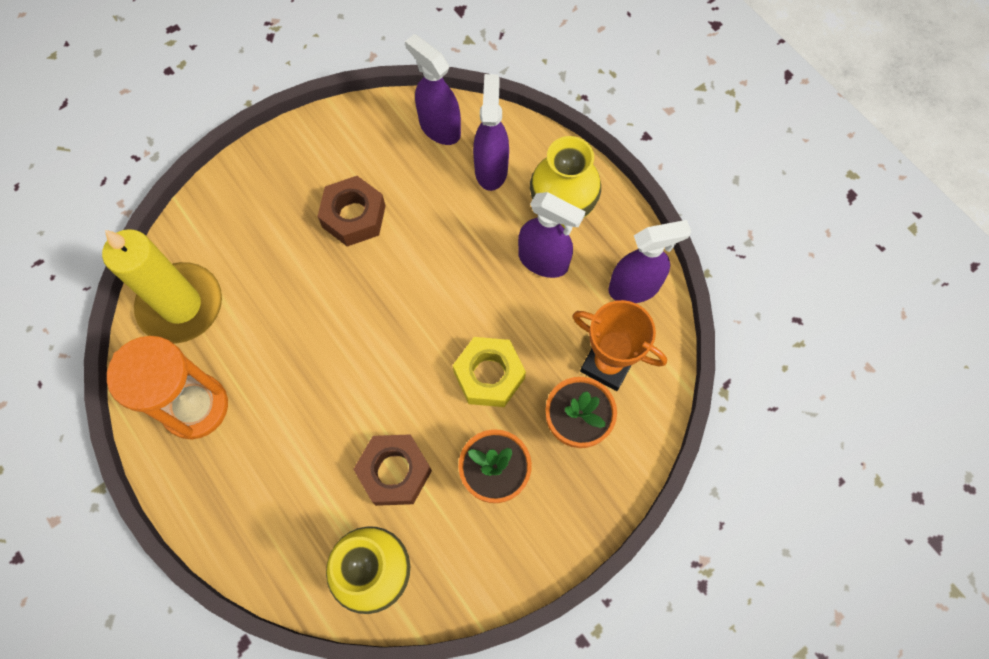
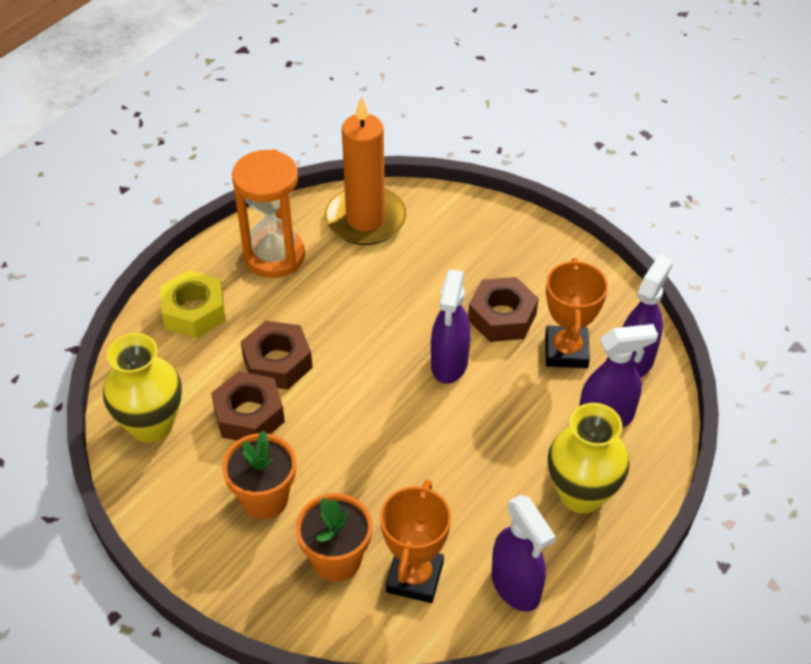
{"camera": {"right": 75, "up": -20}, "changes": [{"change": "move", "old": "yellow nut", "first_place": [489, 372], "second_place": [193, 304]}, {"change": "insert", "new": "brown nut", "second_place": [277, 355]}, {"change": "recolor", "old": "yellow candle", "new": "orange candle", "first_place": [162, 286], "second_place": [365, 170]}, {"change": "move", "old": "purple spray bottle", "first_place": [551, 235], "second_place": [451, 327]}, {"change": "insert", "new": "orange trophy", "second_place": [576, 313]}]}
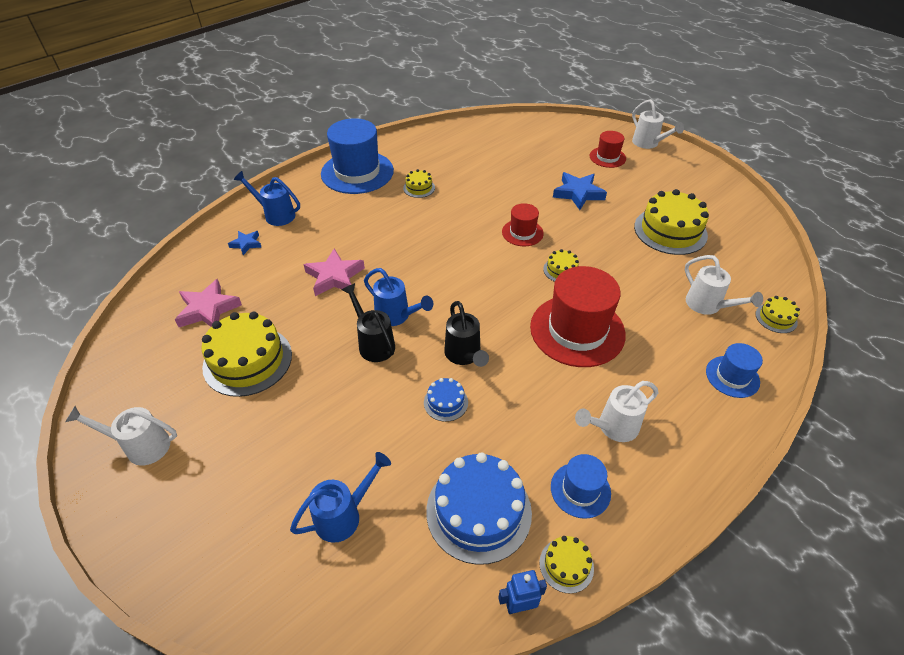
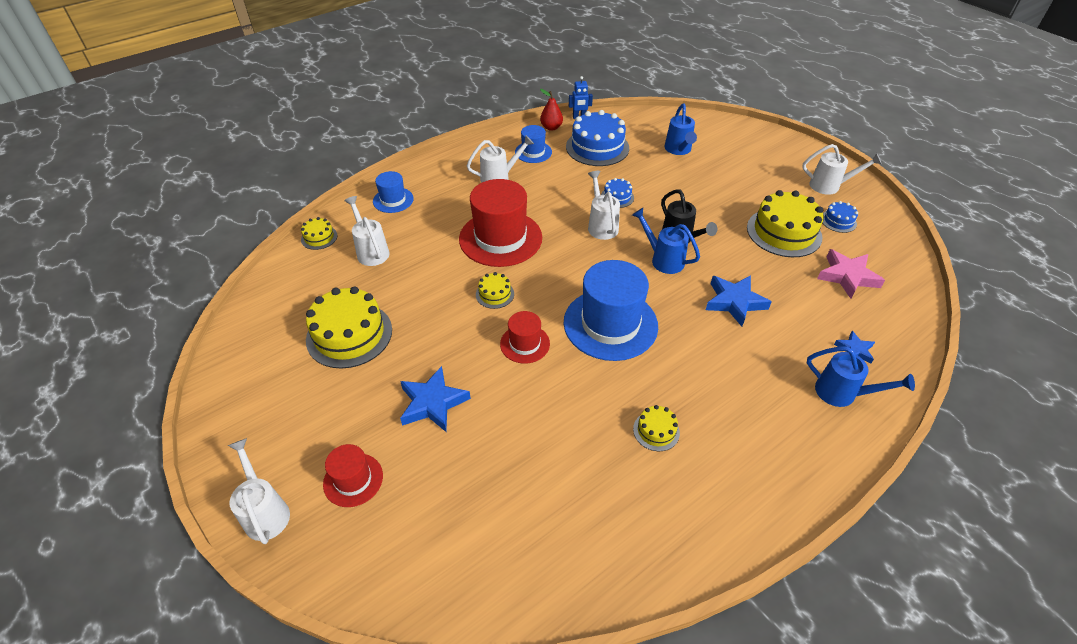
{"camera": {"right": -175, "up": 0}, "changes": [{"change": "replace", "old": "yellow cake", "new": "red pear", "first_place": [566, 565], "second_place": [551, 110]}, {"change": "move", "old": "blue hat", "first_place": [357, 156], "second_place": [611, 310]}, {"change": "recolor", "old": "black watering can", "new": "white watering can", "first_place": [466, 334], "second_place": [604, 205]}, {"change": "rotate", "old": "blue watering can", "first_place": [340, 497], "second_place": [680, 129], "degrees": -60}, {"change": "recolor", "old": "pink star", "new": "blue star", "first_place": [334, 272], "second_place": [739, 301]}, {"change": "insert", "new": "blue cake", "second_place": [840, 217]}]}
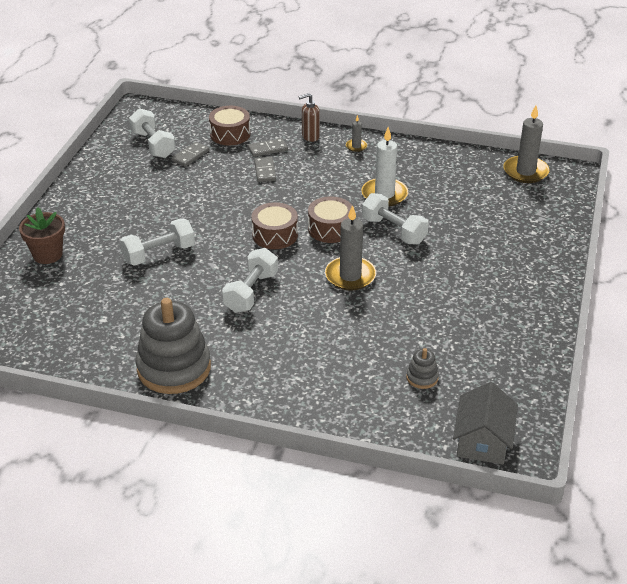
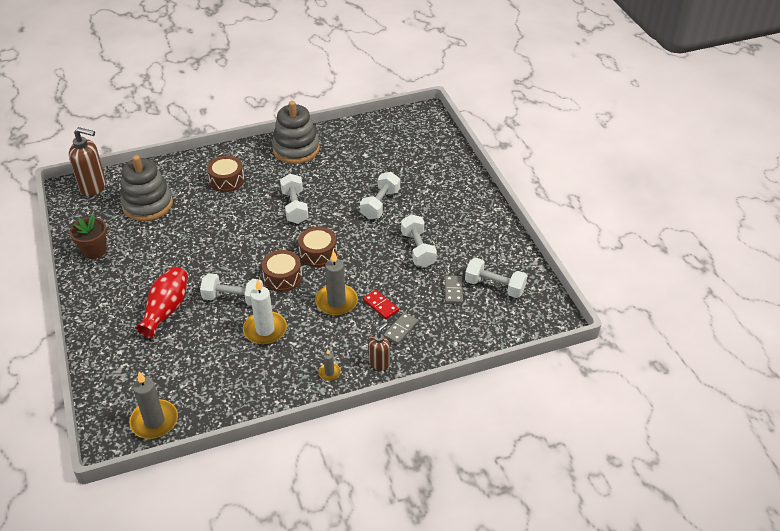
{"camera": {"right": 145, "up": 5}, "changes": [{"change": "replace", "old": "grey house", "new": "brown soap dispenser", "first_place": [485, 423], "second_place": [87, 161]}, {"change": "move", "old": "brown flower pot", "first_place": [42, 235], "second_place": [88, 237]}, {"change": "resize", "old": "grey stacking toy", "first_place": [422, 368], "second_place": [146, 188], "factor": 2.32}, {"change": "insert", "new": "red vase", "second_place": [161, 302]}, {"change": "move", "old": "brown drum", "first_place": [229, 125], "second_place": [226, 174]}, {"change": "move", "old": "grey candle", "first_place": [350, 247], "second_place": [336, 283]}, {"change": "recolor", "old": "grey domino", "new": "red domino", "first_place": [265, 169], "second_place": [381, 304]}, {"change": "insert", "new": "white dumbbell", "second_place": [419, 240]}]}
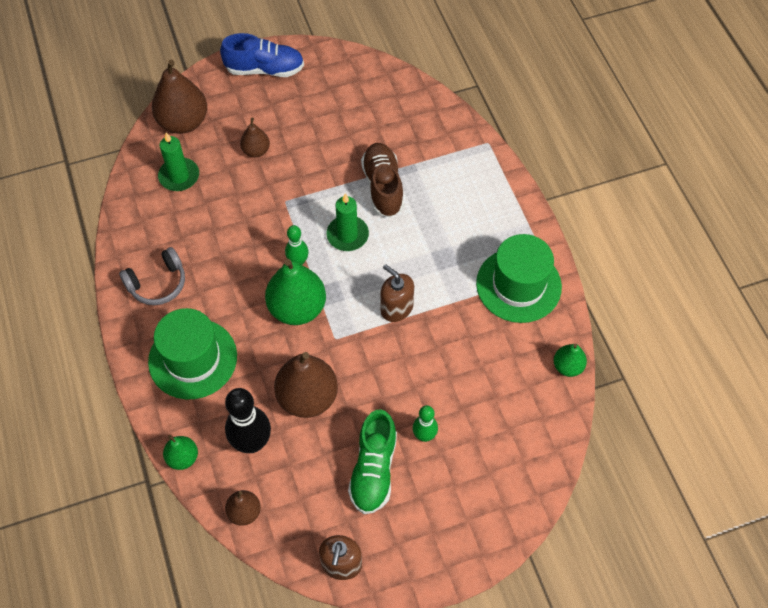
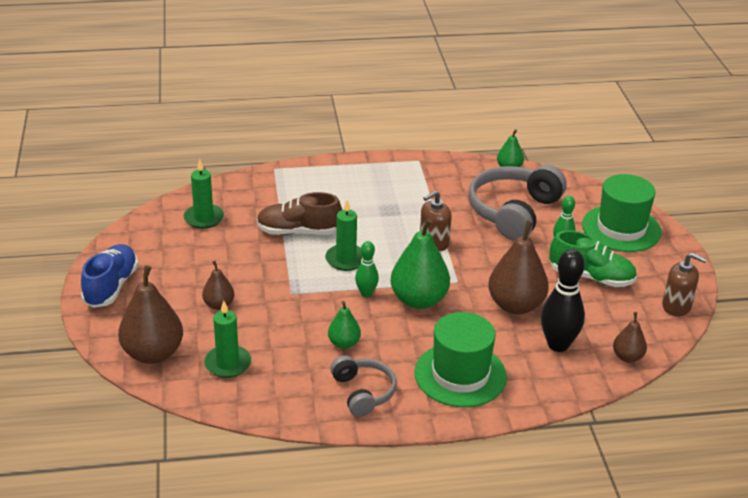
{"camera": {"right": -80, "up": -25}, "changes": [{"change": "insert", "new": "green candle", "second_place": [204, 194]}, {"change": "move", "old": "green pear", "first_place": [180, 452], "second_place": [344, 325]}, {"change": "insert", "new": "grey headphones", "second_place": [517, 203]}, {"change": "move", "old": "green hat", "first_place": [519, 278], "second_place": [622, 213]}]}
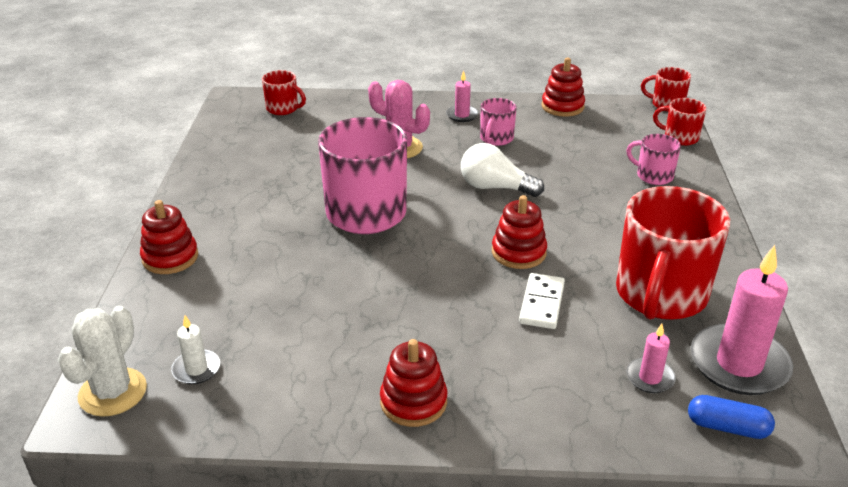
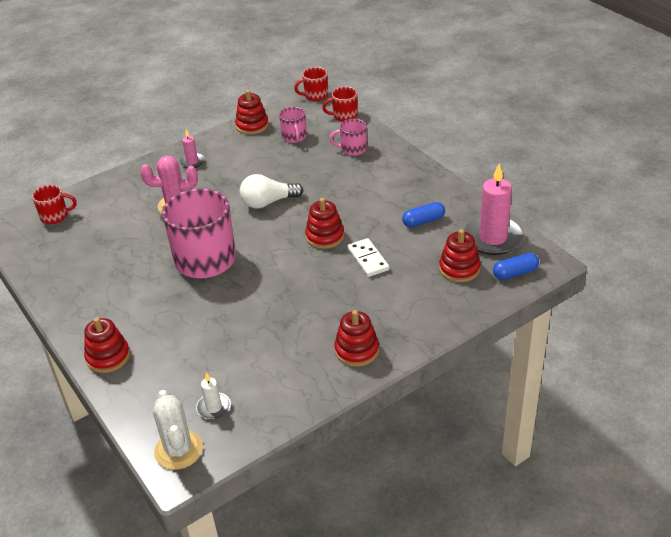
{"camera": {"right": -35, "up": 5}, "changes": [{"change": "move", "old": "pink mug", "first_place": [498, 122], "second_place": [293, 125]}, {"change": "replace", "old": "red mug", "new": "blue capsule", "first_place": [673, 253], "second_place": [423, 214]}, {"change": "replace", "old": "pink candle", "new": "red stacking toy", "first_place": [651, 358], "second_place": [460, 255]}]}
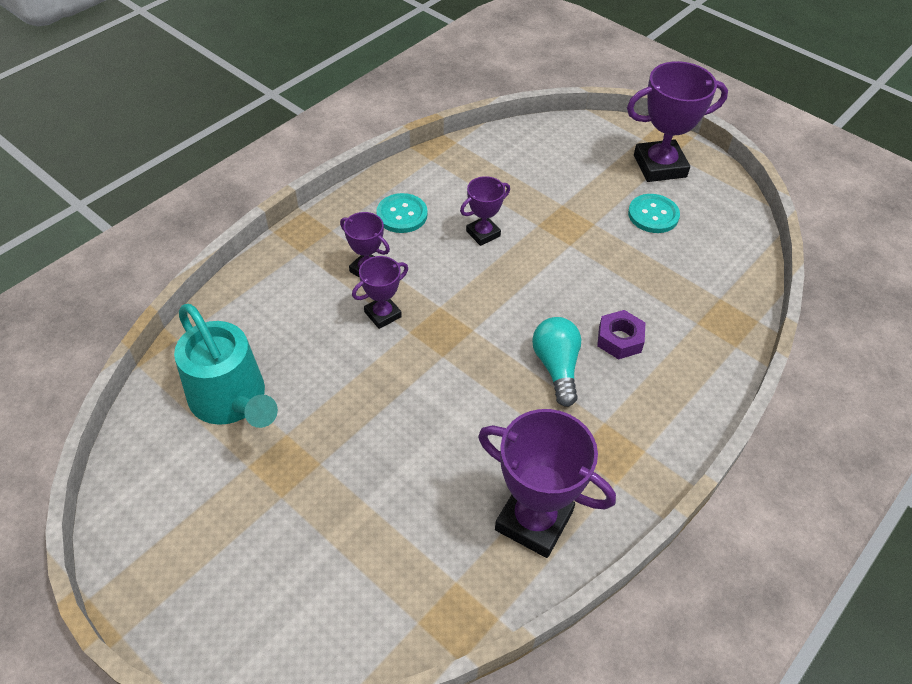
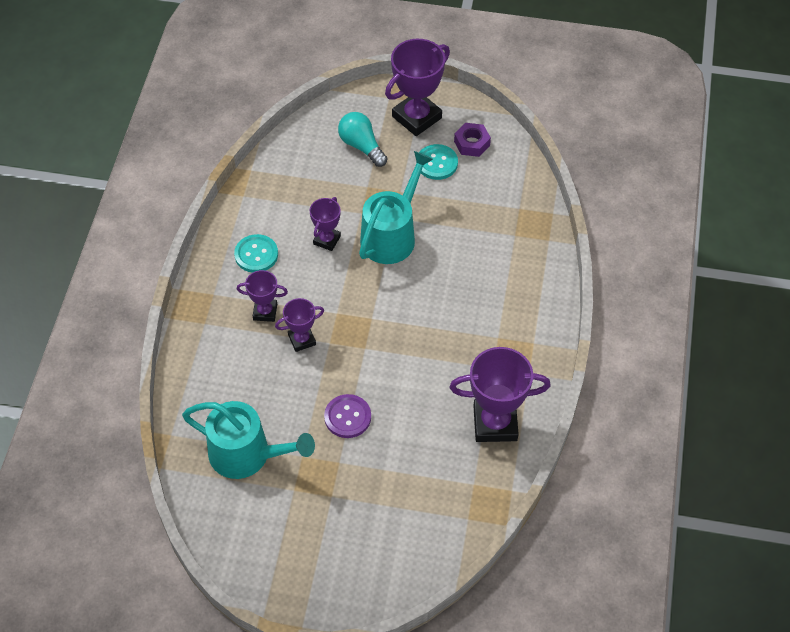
{"camera": {"right": -30, "up": 5}, "changes": [{"change": "rotate", "old": "purple trophy", "first_place": [380, 292], "second_place": [299, 325], "degrees": 45}, {"change": "insert", "new": "purple button", "second_place": [347, 416]}, {"change": "move", "old": "turquoise light bulb", "first_place": [556, 362], "second_place": [362, 139]}, {"change": "insert", "new": "turquoise watering can", "second_place": [396, 207]}, {"change": "move", "old": "purple nut", "first_place": [621, 334], "second_place": [472, 140]}]}
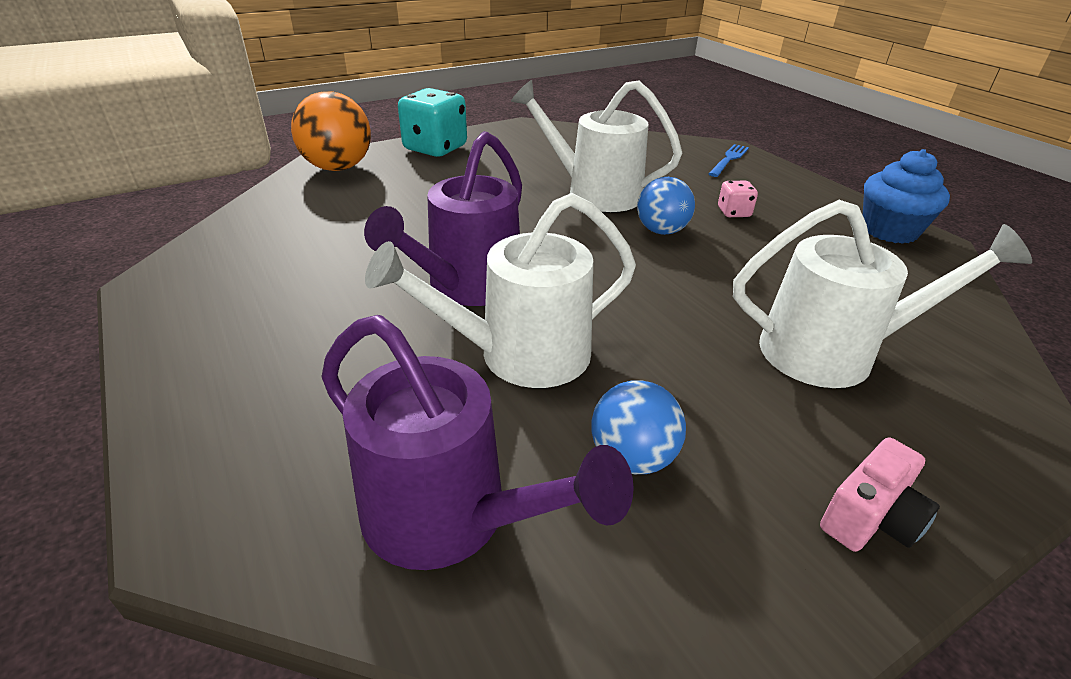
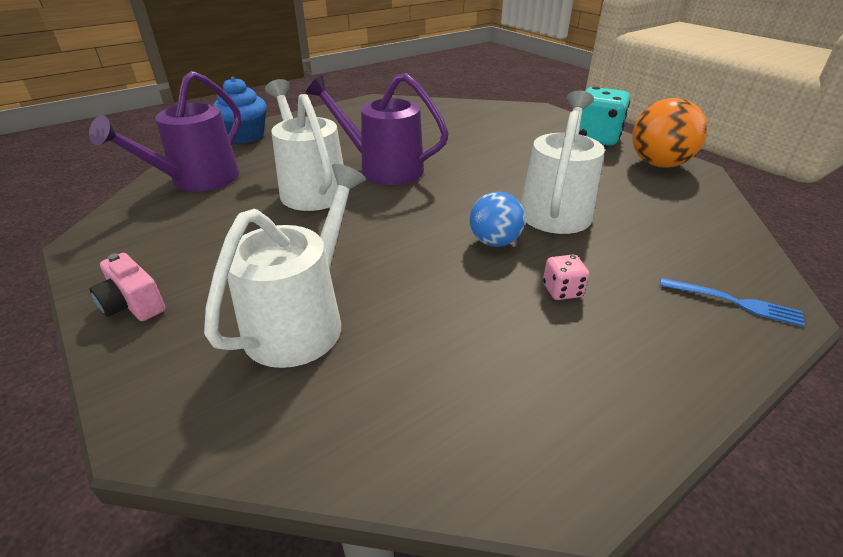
{"camera": {"right": 85, "up": 0}, "changes": [{"change": "rotate", "old": "white watering can", "first_place": [882, 294], "second_place": [285, 266], "degrees": -150}, {"change": "move", "old": "blue cupcake", "first_place": [906, 196], "second_place": [240, 110]}, {"change": "move", "old": "orange ball", "first_place": [331, 131], "second_place": [669, 132]}, {"change": "delete", "old": "blue ball", "first_place": [639, 427]}]}
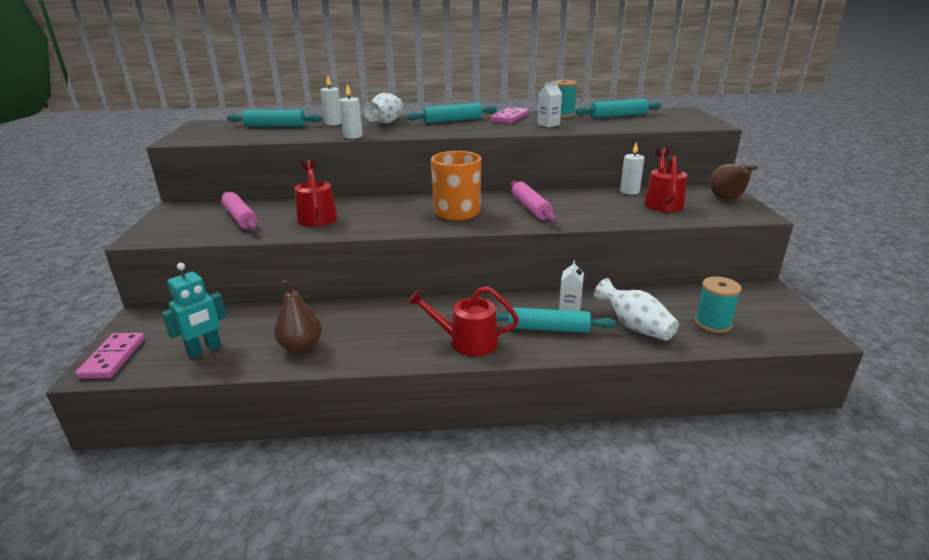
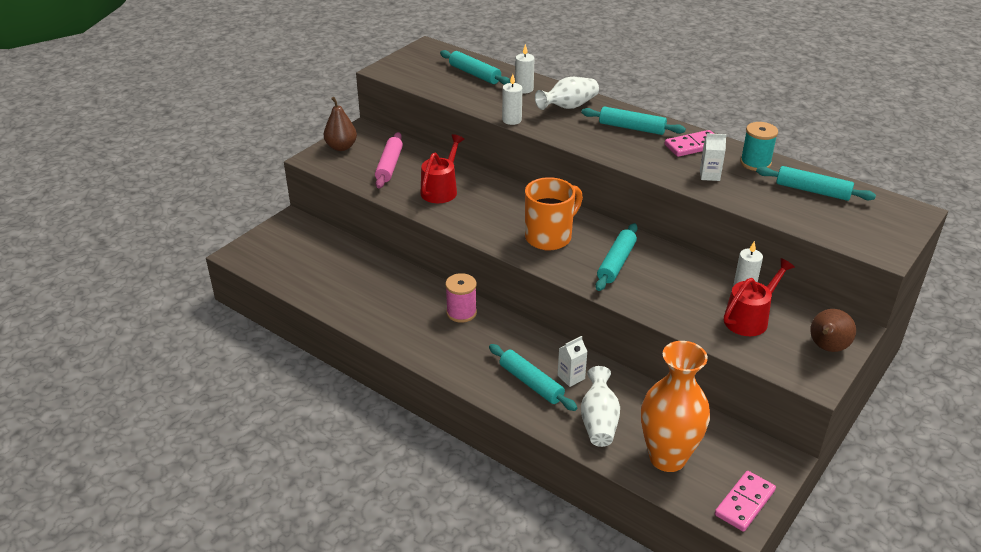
{"camera": {"right": 40, "up": 10}, "changes": [{"change": "move", "old": "brown pear", "first_place": [298, 316], "second_place": [340, 124]}, {"change": "insert", "new": "pink spool", "second_place": [461, 298]}, {"change": "recolor", "old": "pink rolling pin", "new": "turquoise rolling pin", "first_place": [533, 201], "second_place": [617, 257]}, {"change": "replace", "old": "turquoise spool", "new": "orange vase", "first_place": [718, 305], "second_place": [675, 406]}, {"change": "move", "old": "pink domino", "first_place": [110, 356], "second_place": [745, 501]}, {"change": "delete", "old": "turquoise robot", "first_place": [194, 310]}, {"change": "delete", "old": "red watering can", "first_place": [463, 321]}]}
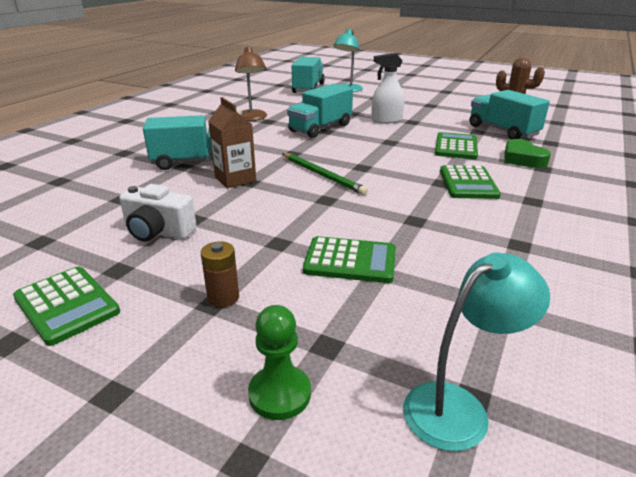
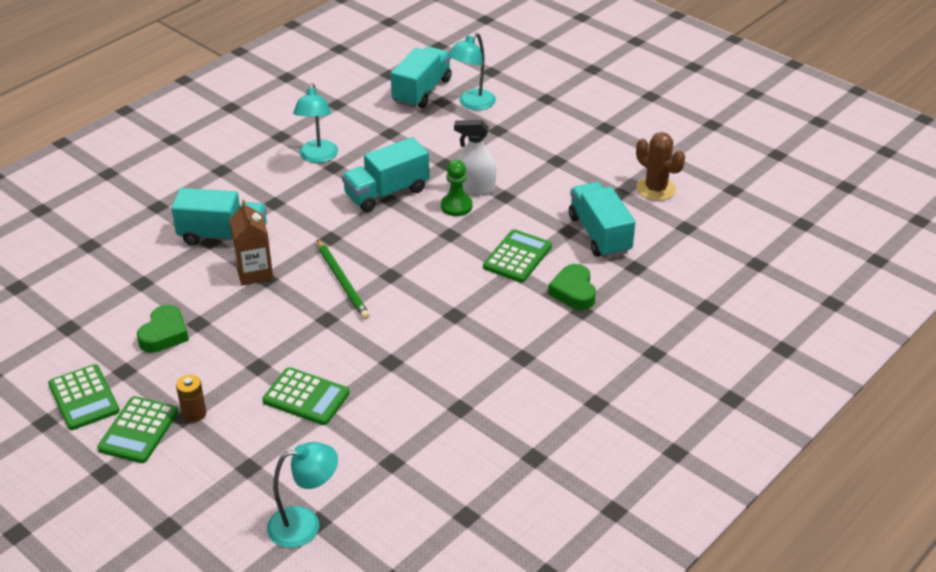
{"camera": {"right": 15, "up": 10}, "changes": [{"change": "move", "old": "green calculator", "first_place": [470, 182], "second_place": [137, 429]}, {"change": "replace", "old": "white camera", "new": "green heart", "first_place": [158, 213], "second_place": [163, 329]}, {"change": "recolor", "old": "brown lamp", "new": "turquoise lamp", "first_place": [251, 84], "second_place": [315, 123]}, {"change": "move", "old": "green pawn", "first_place": [279, 362], "second_place": [457, 188]}]}
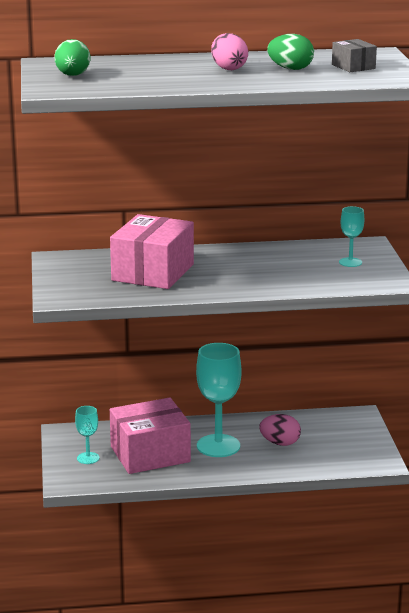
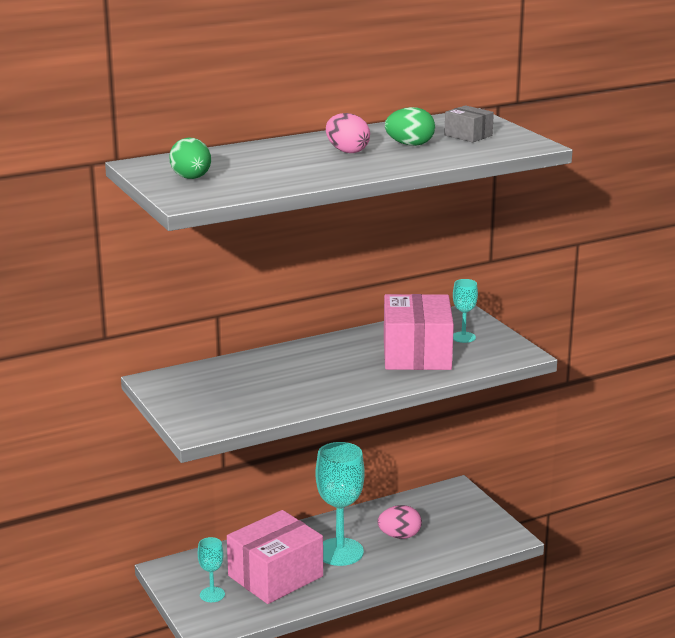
{"camera": {"right": -20, "up": 0}, "changes": [{"change": "move", "old": "pink box", "first_place": [152, 251], "second_place": [419, 332]}]}
